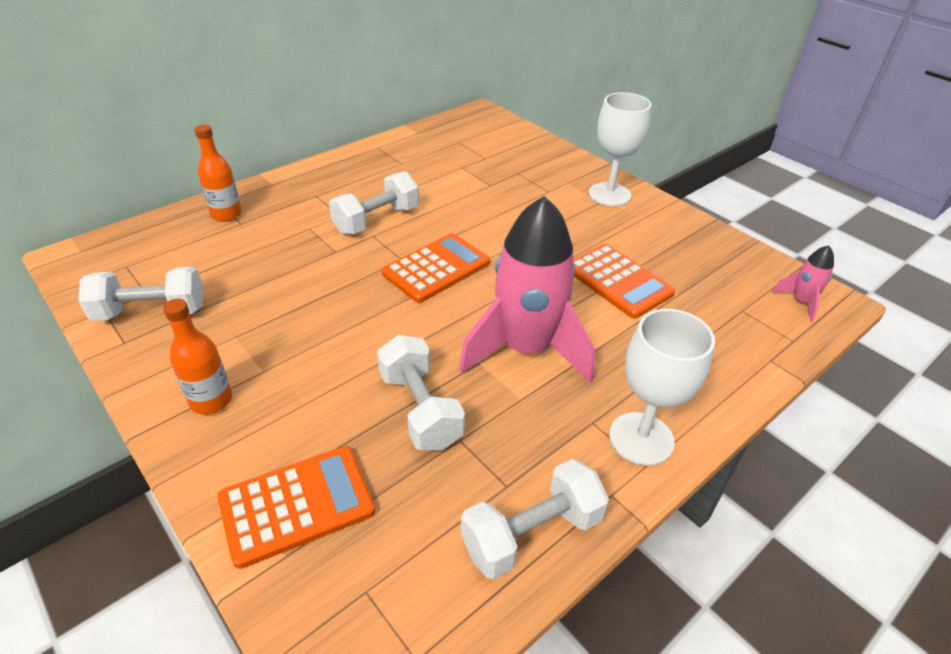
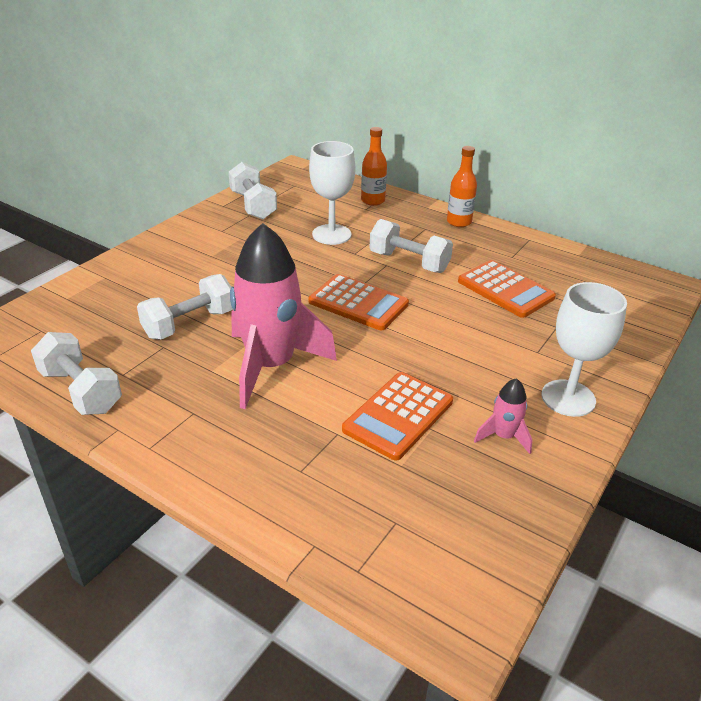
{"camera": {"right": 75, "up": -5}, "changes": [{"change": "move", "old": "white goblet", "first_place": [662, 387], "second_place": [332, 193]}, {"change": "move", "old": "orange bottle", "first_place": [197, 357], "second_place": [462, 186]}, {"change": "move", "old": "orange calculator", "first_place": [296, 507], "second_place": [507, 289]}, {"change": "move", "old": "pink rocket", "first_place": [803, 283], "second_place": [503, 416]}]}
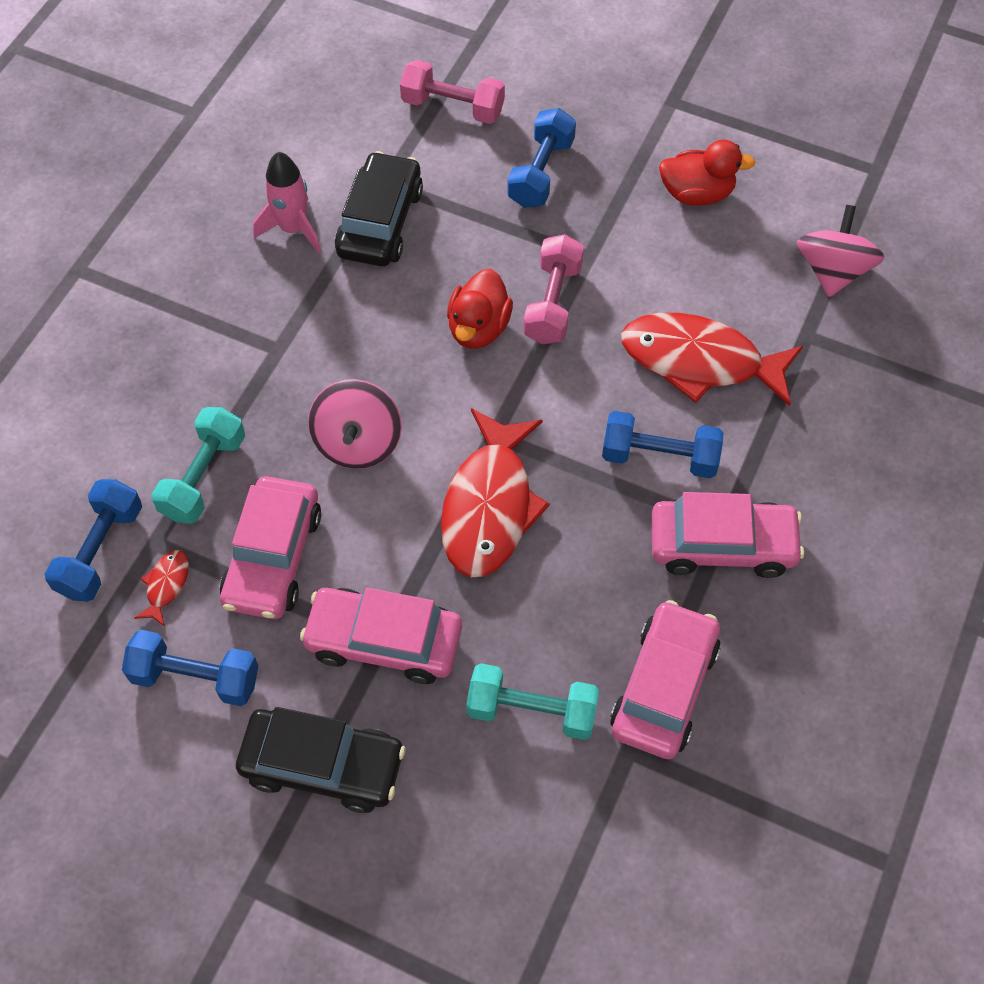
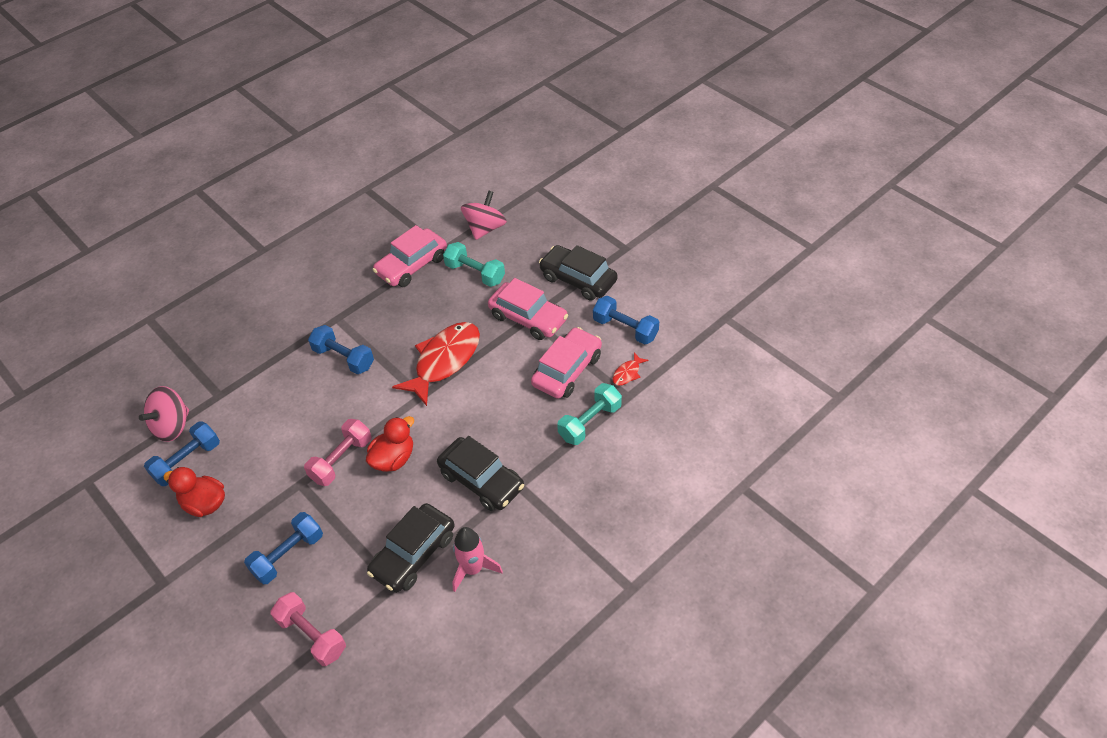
{"camera": {"right": -155, "up": -10}, "changes": [{"change": "move", "old": "blue dumbbell", "first_place": [93, 540], "second_place": [182, 454]}, {"change": "insert", "new": "black car", "second_place": [480, 473]}, {"change": "move", "old": "pink spinning top", "first_place": [355, 424], "second_place": [484, 215]}, {"change": "delete", "old": "red fish", "first_place": [712, 359]}, {"change": "delete", "old": "pink car", "first_place": [727, 535]}]}
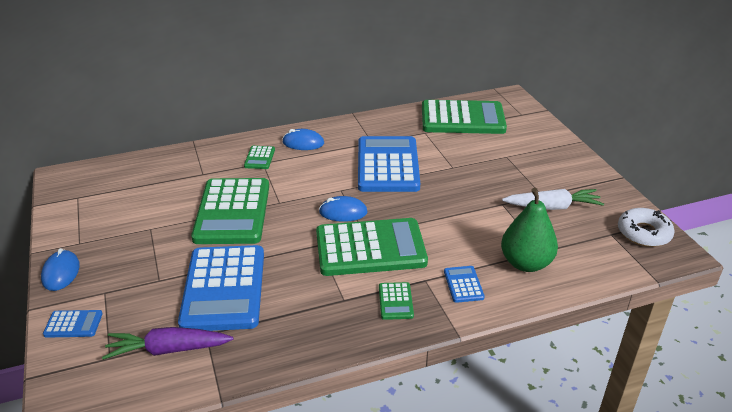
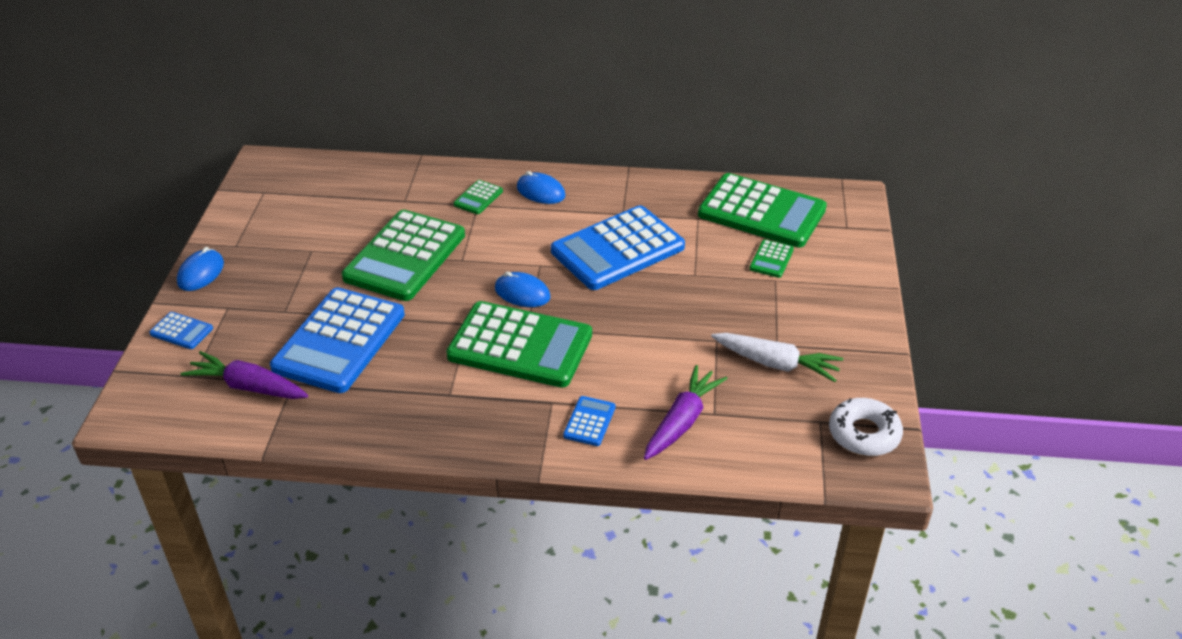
{"camera": {"right": 25, "up": 5}, "changes": [{"change": "rotate", "old": "blue calculator", "first_place": [389, 164], "second_place": [618, 247], "degrees": -150}, {"change": "replace", "old": "green pear", "new": "purple carrot", "first_place": [529, 230], "second_place": [686, 412]}, {"change": "move", "old": "green calculator", "first_place": [396, 301], "second_place": [771, 258]}]}
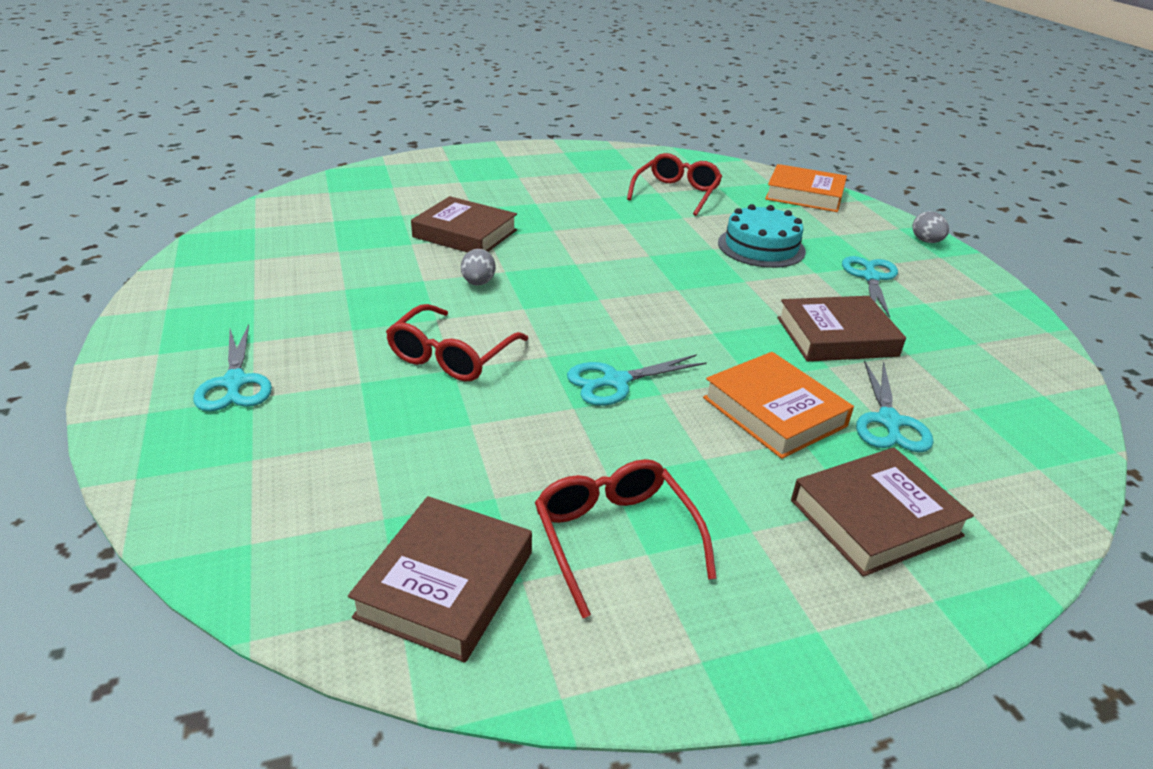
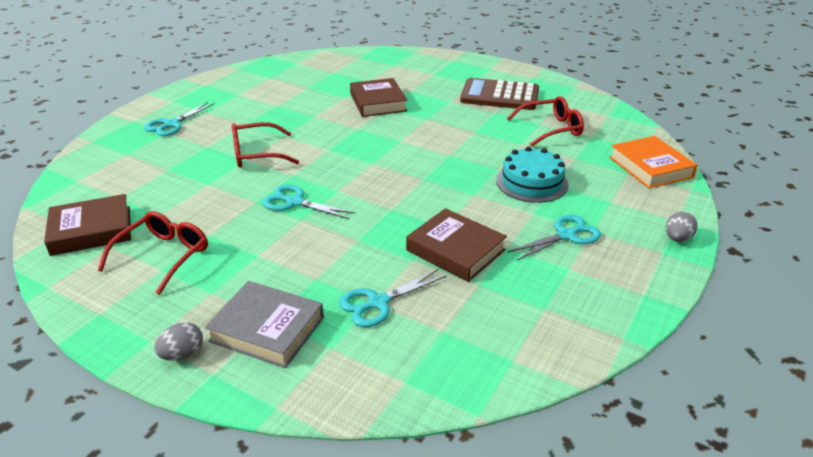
{"camera": {"right": 50, "up": 0}, "changes": [{"change": "move", "old": "grey egg", "first_place": [478, 267], "second_place": [178, 341]}, {"change": "recolor", "old": "brown book", "new": "grey book", "first_place": [882, 512], "second_place": [264, 324]}, {"change": "insert", "new": "brown calculator", "second_place": [499, 94]}, {"change": "delete", "old": "orange book", "first_place": [778, 405]}]}
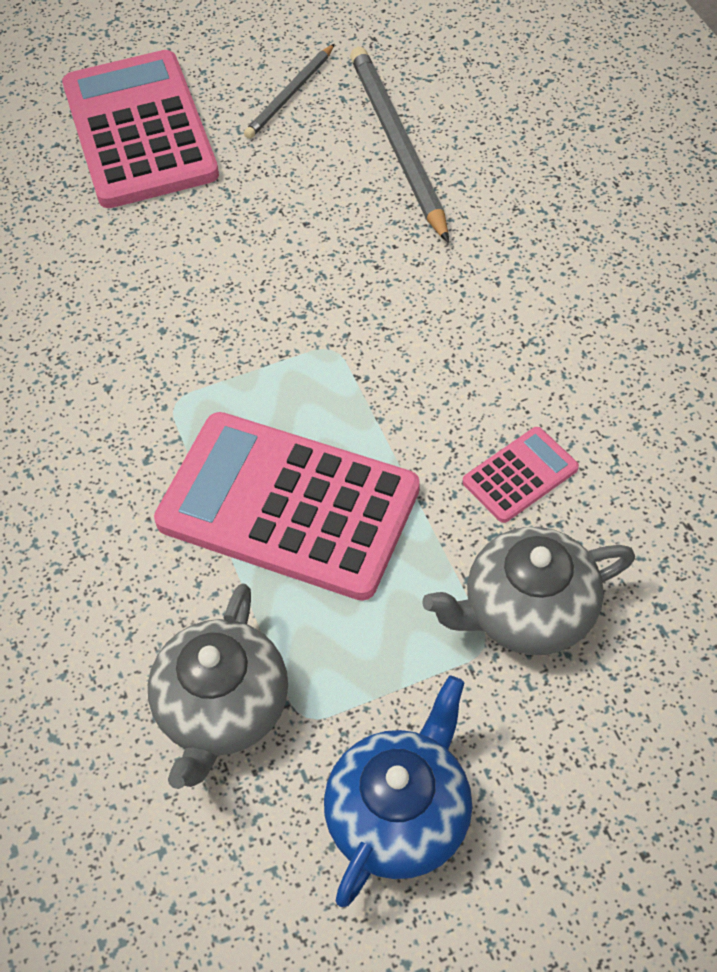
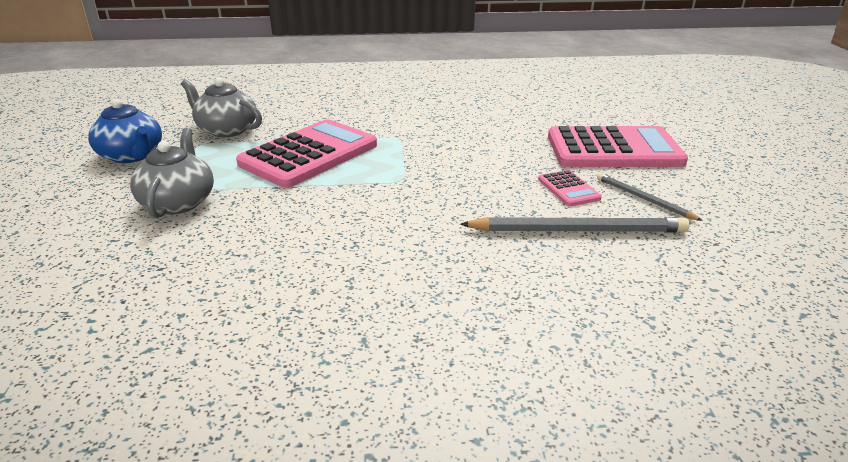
{"camera": {"right": 105, "up": -25}, "changes": [{"change": "move", "old": "pink calculator", "first_place": [521, 475], "second_place": [570, 188]}]}
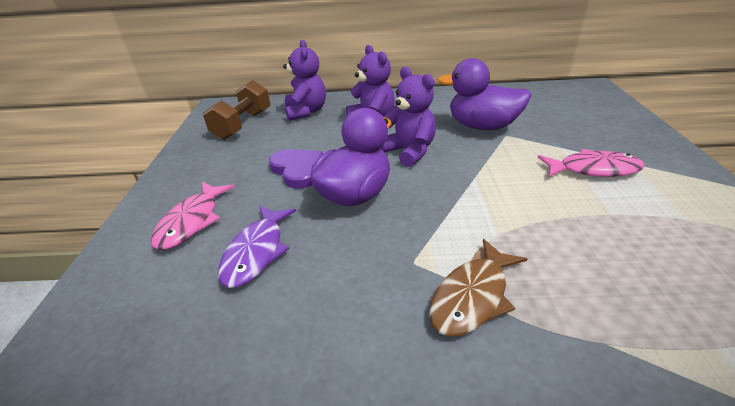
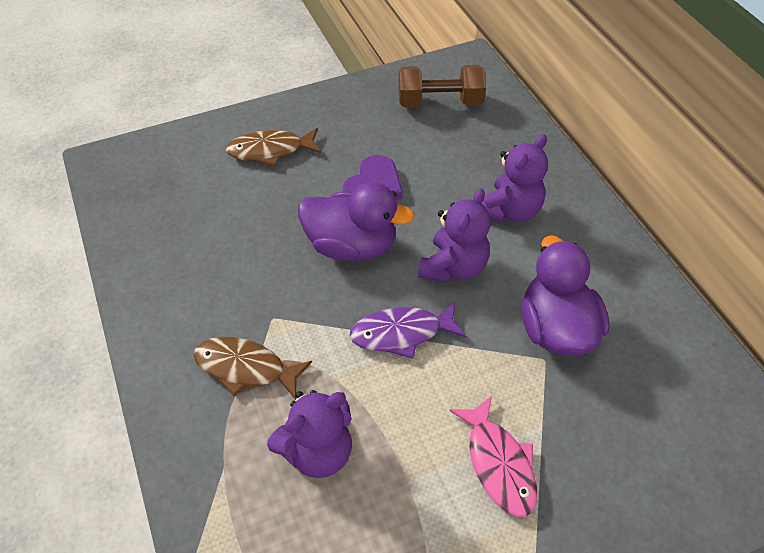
{"camera": {"right": 65, "up": 15}, "changes": [{"change": "recolor", "old": "pink fish", "new": "brown fish", "first_place": [193, 216], "second_place": [274, 147]}, {"change": "move", "old": "purple teddy bear", "first_place": [304, 80], "second_place": [309, 434]}, {"change": "move", "old": "purple fish", "first_place": [257, 246], "second_place": [407, 330]}]}
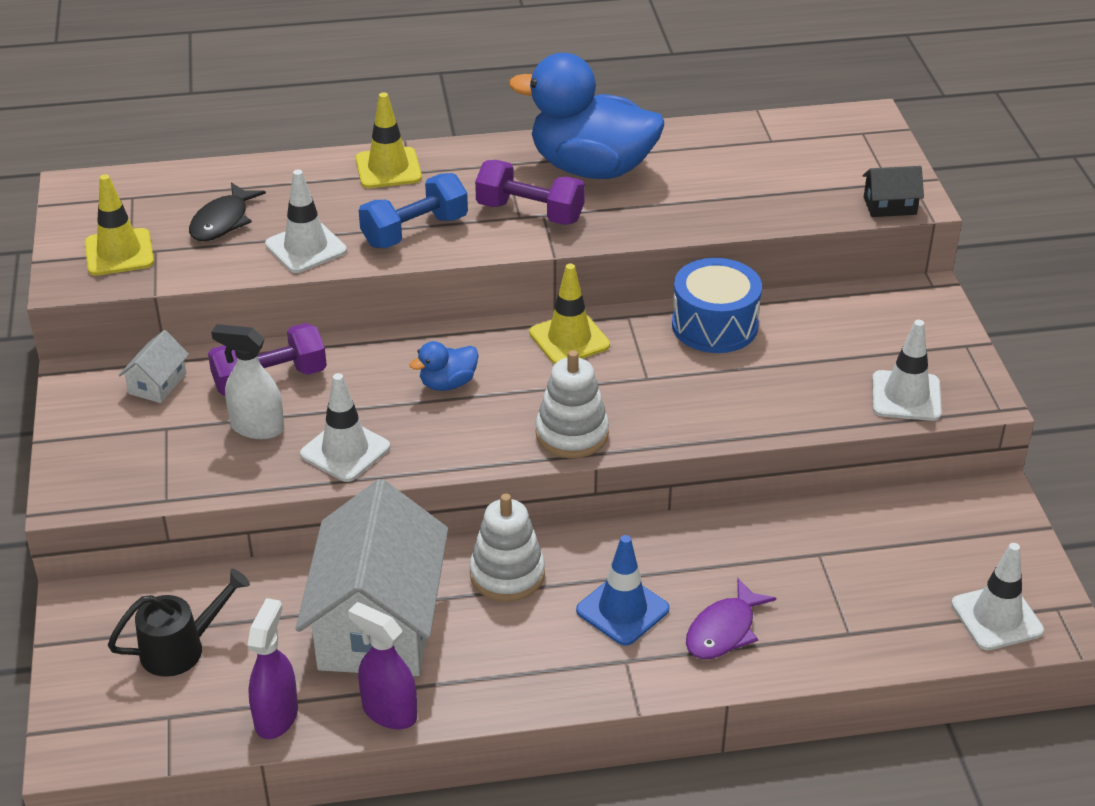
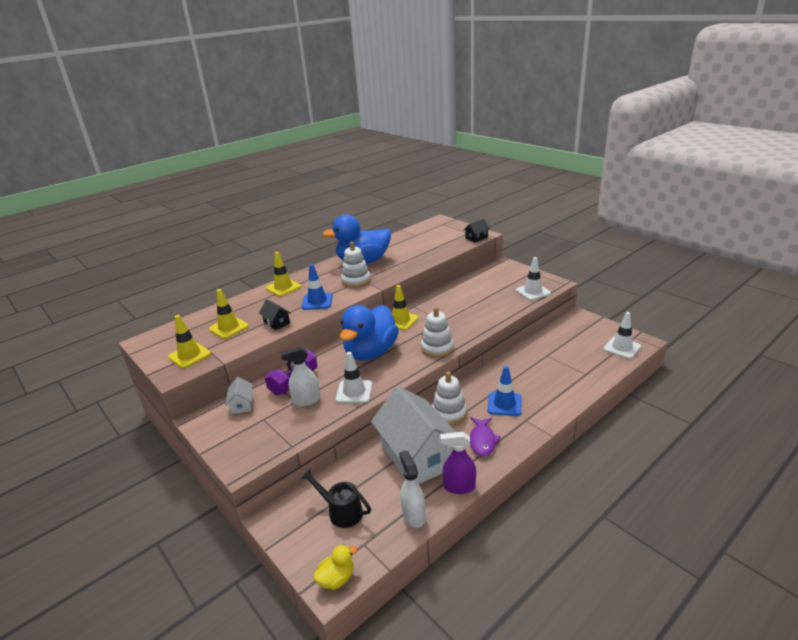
{"camera": {"right": -30, "up": -10}, "changes": [{"change": "replace", "old": "black fish", "new": "yellow traffic cone", "first_place": [227, 211], "second_place": [229, 314]}, {"change": "replace", "old": "white traffic cone", "new": "black house", "first_place": [306, 221], "second_place": [275, 314]}, {"change": "rotate", "old": "black watering can", "first_place": [179, 623], "second_place": [336, 498], "degrees": -90}, {"change": "replace", "old": "blue dumbbell", "new": "blue traffic cone", "first_place": [413, 210], "second_place": [317, 287]}, {"change": "insert", "new": "yellow duck", "second_place": [335, 567]}, {"change": "resize", "old": "blue duck", "first_place": [444, 366], "second_place": [369, 333], "factor": 2.33}, {"change": "replace", "old": "purple dumbbell", "new": "white stacking toy", "first_place": [530, 192], "second_place": [356, 265]}, {"change": "recolor", "old": "purple spray bottle", "new": "white spray bottle", "first_place": [272, 668], "second_place": [412, 489]}, {"change": "move", "old": "purple fish", "first_place": [731, 618], "second_place": [485, 436]}, {"change": "delete", "old": "blue drum", "first_place": [717, 305]}]}
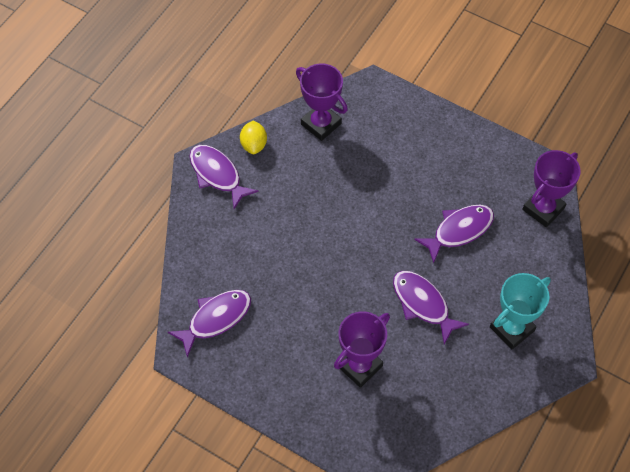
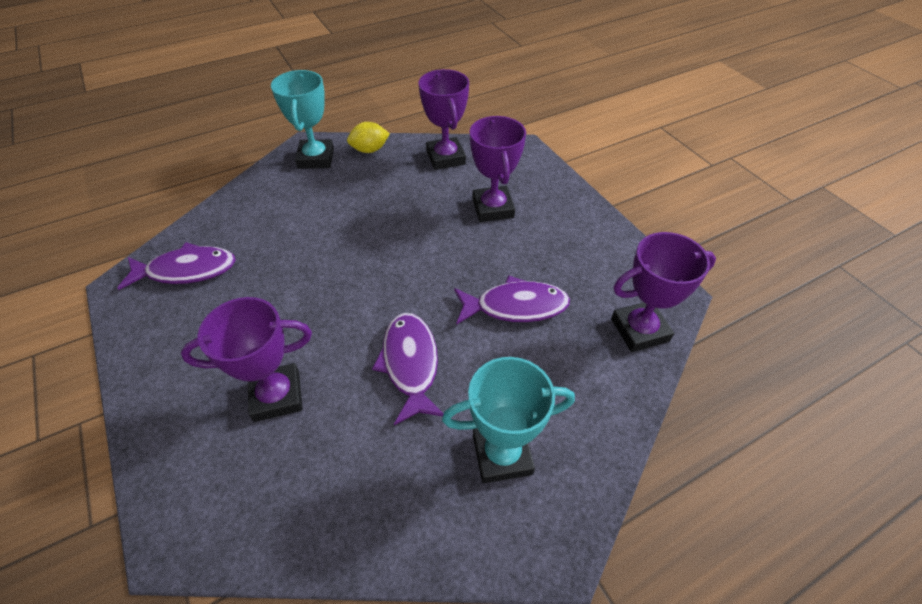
{"camera": {"right": 30, "up": -10}, "changes": [{"change": "replace", "old": "purple fish", "new": "turquoise trophy", "first_place": [223, 177], "second_place": [302, 119]}, {"change": "rotate", "old": "yellow lemon", "first_place": [253, 137], "second_place": [368, 137], "degrees": 45}, {"change": "insert", "new": "purple trophy", "second_place": [498, 169]}]}
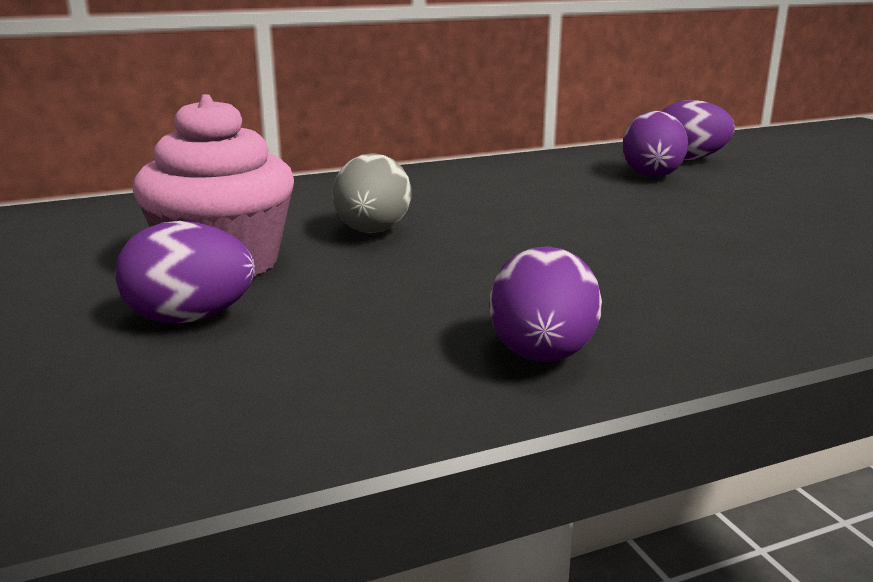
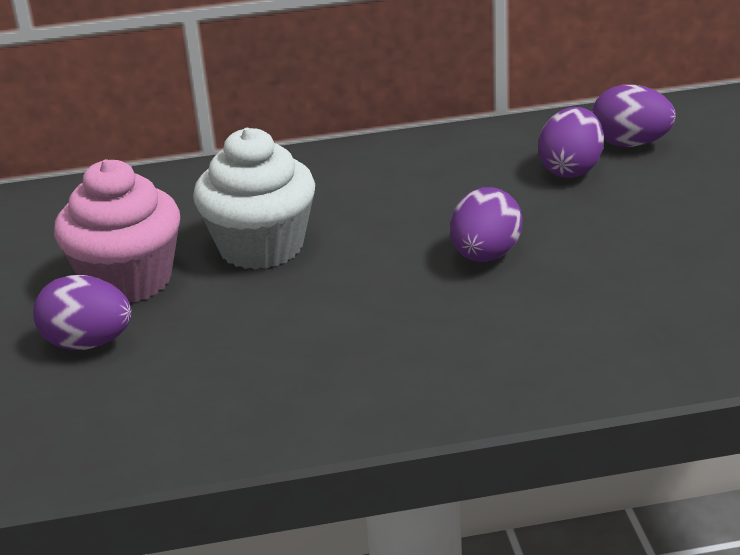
{"camera": {"right": 15, "up": 10}, "changes": [{"change": "replace", "old": "grey egg", "new": "white cupcake", "first_place": [372, 193], "second_place": [254, 199]}, {"change": "move", "old": "purple egg", "first_place": [545, 304], "second_place": [486, 224]}]}
